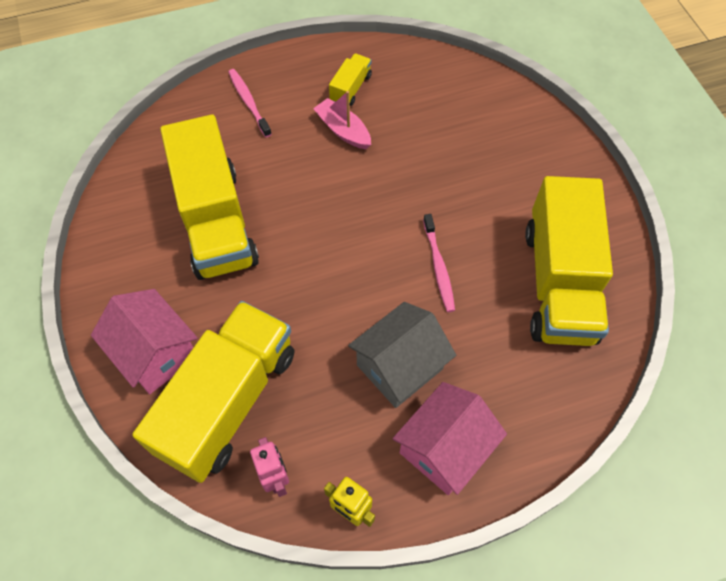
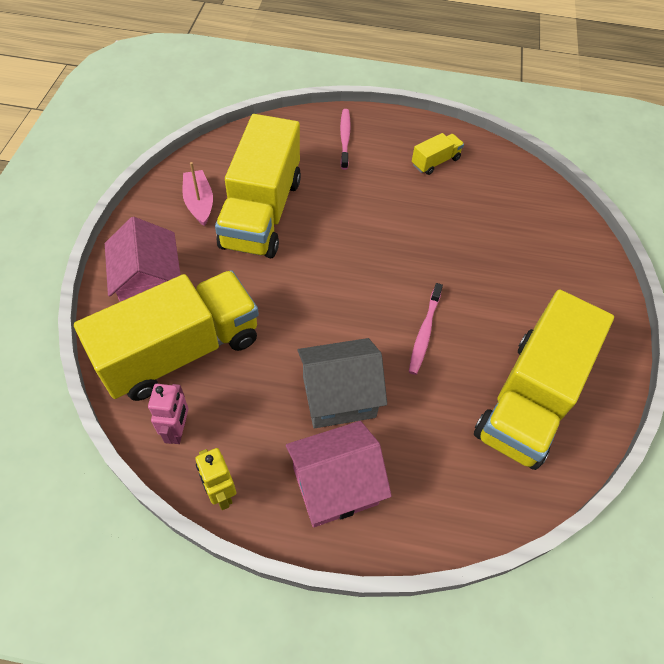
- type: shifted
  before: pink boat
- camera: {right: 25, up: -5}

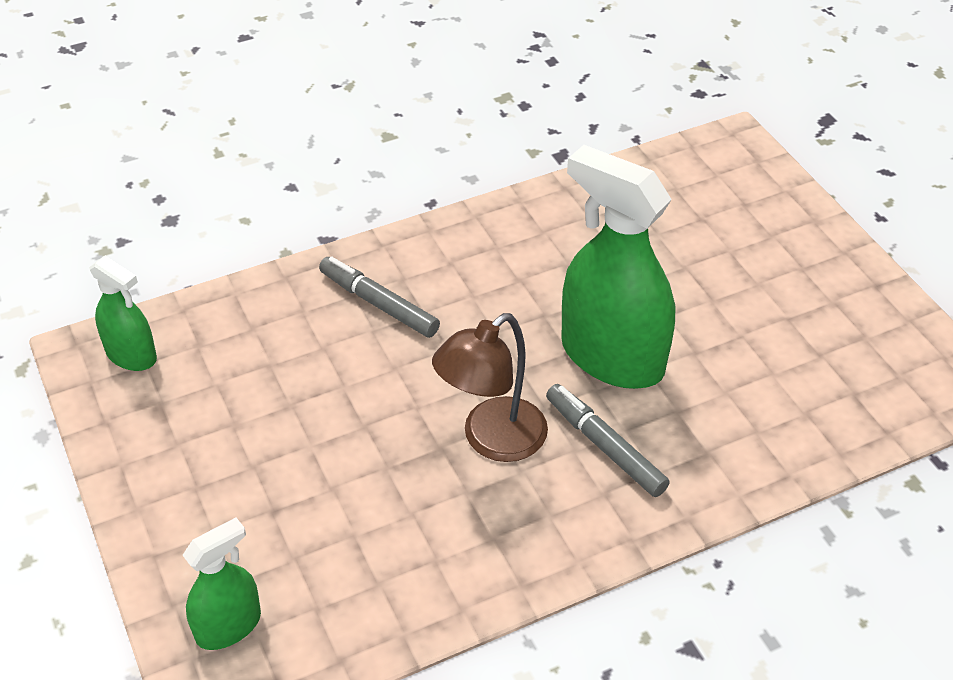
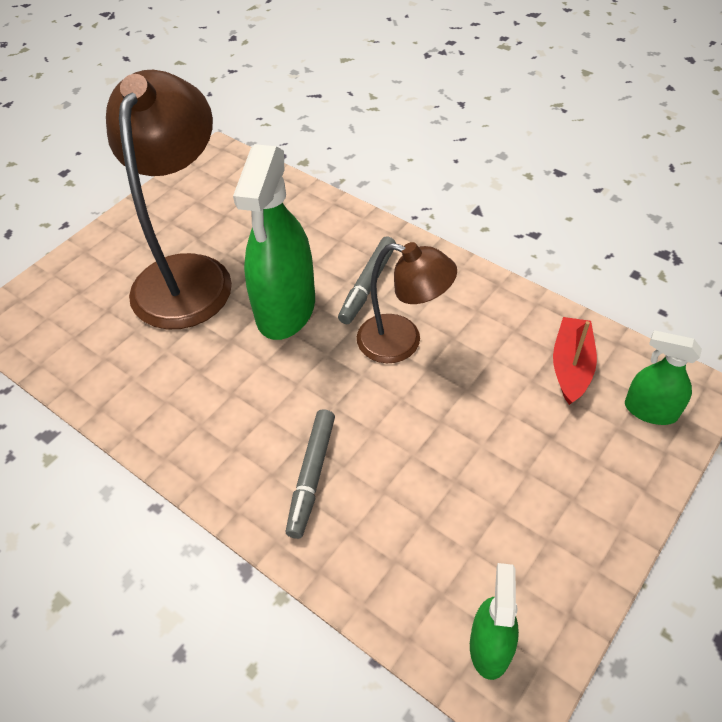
- type: new
  after: brown lamp (no. 1 from left)
- type: new
  after: red boat
- camera: {right: -115, up: 5}

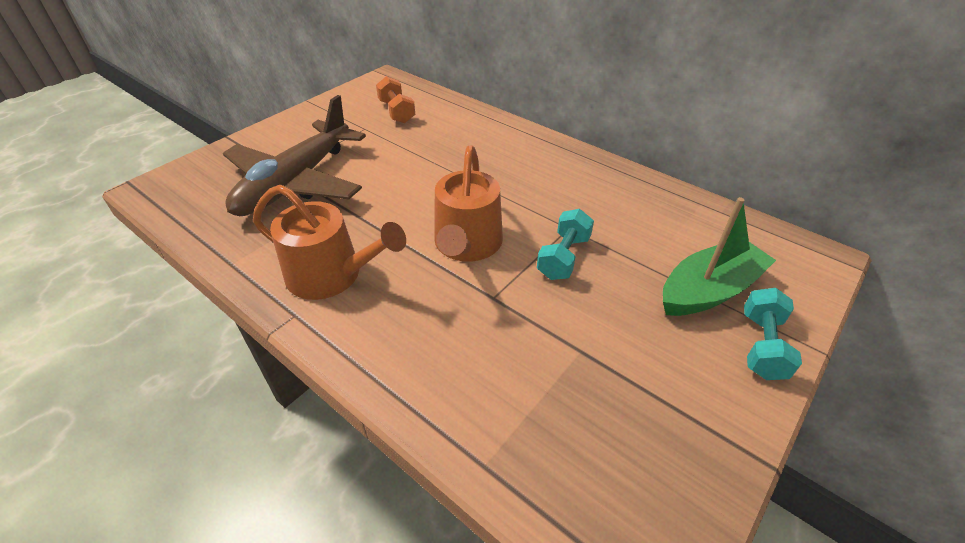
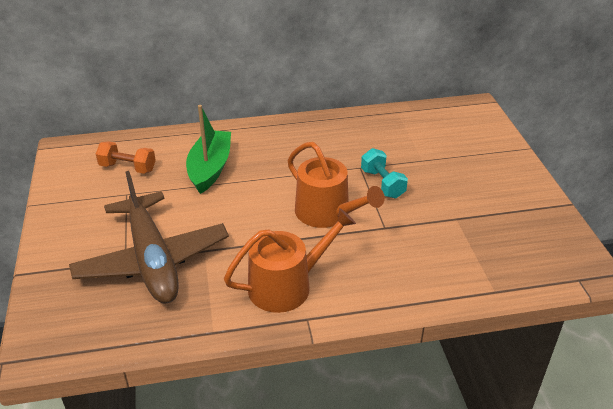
- type: shifted
  before: green boat
- type: gone
  before: turquoise dumbbell (no. 2 from left)
- camera: {right: -50, up: -5}

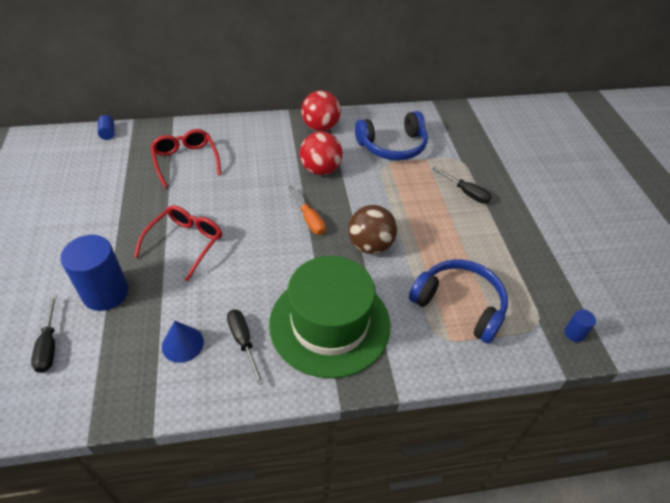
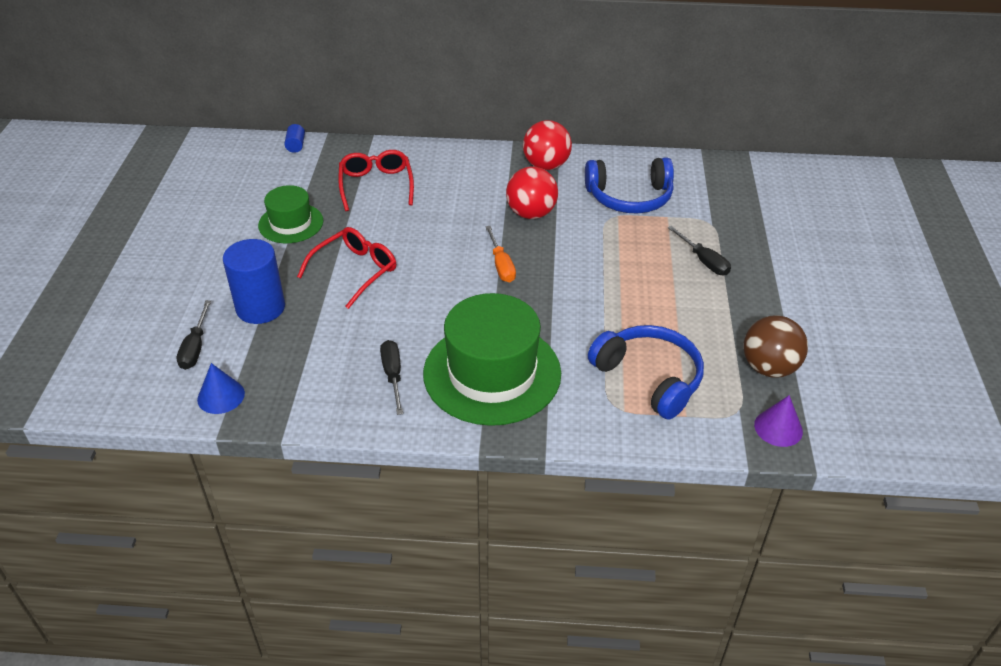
- type: shifted
  before: blue cone
- type: shifted
  before: brown ball
- type: swapped
  before: blue cylinder (no. 3 from left)
  after: purple cone
- type: new
  after: green hat (no. 1 from left)
- camera: {right: 15, up: -5}

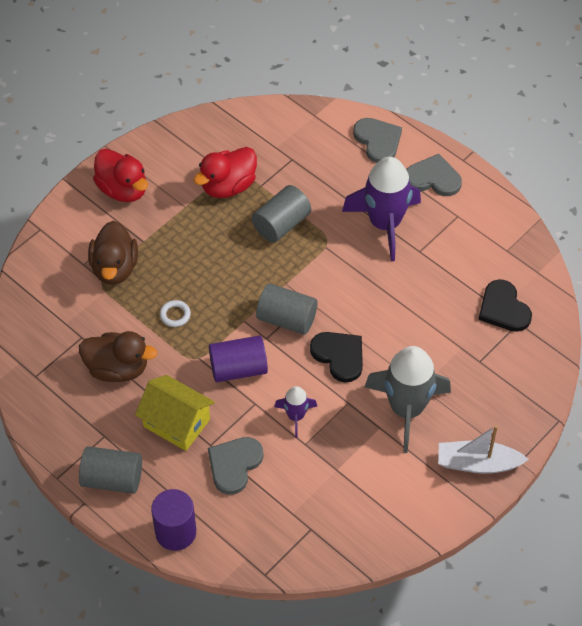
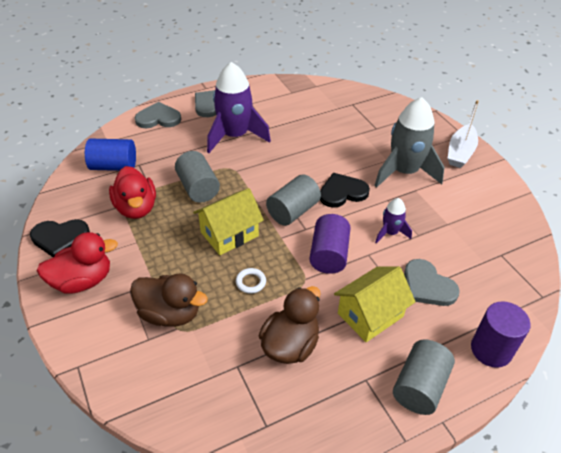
- type: shifted
  before: black heart (no. 2 from left in the first image)
  after: black heart (no. 1 from left)
- type: new
  after: blue cylinder
- type: new
  after: yellow house (no. 1 from left)
- camera: {right: -70, up: -10}

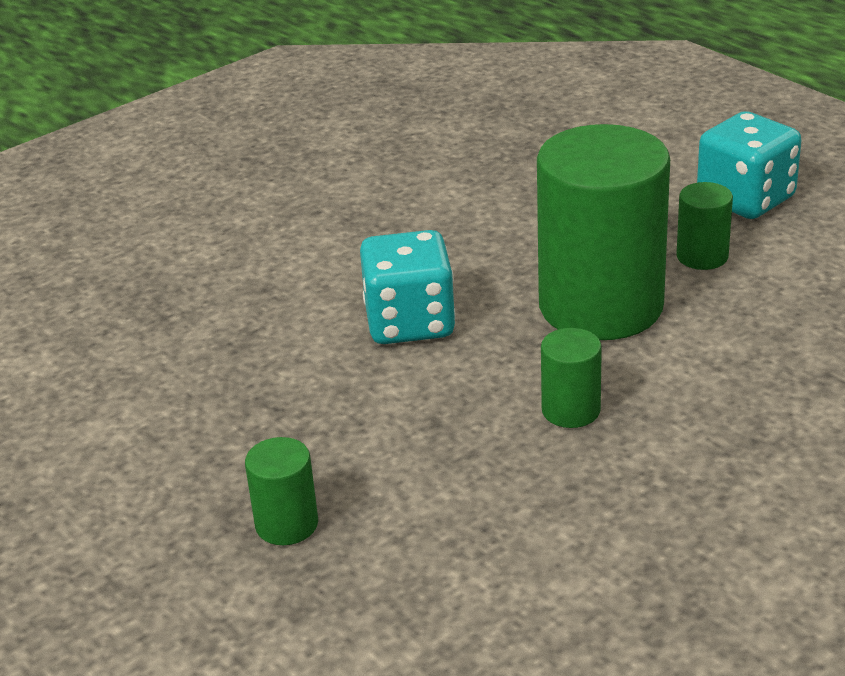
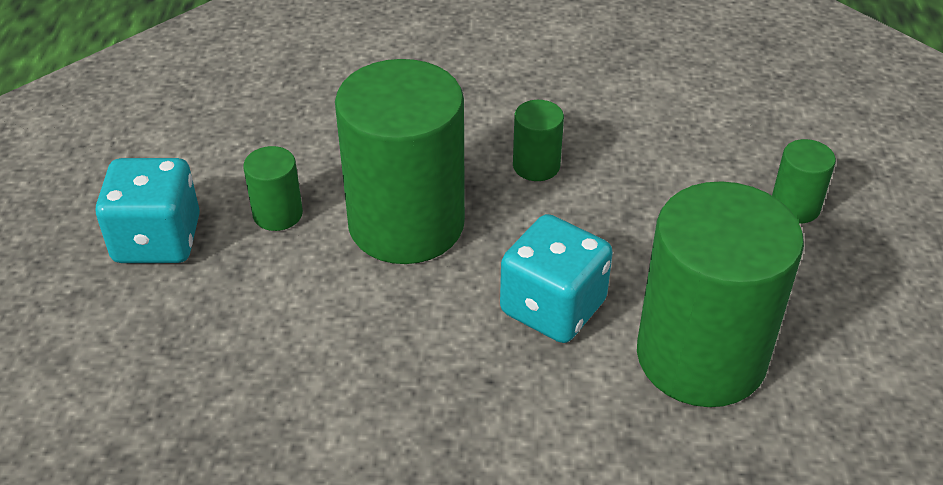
- type: new
  after: green cylinder (no. 4 from left)
- camera: {right: -140, up: 10}

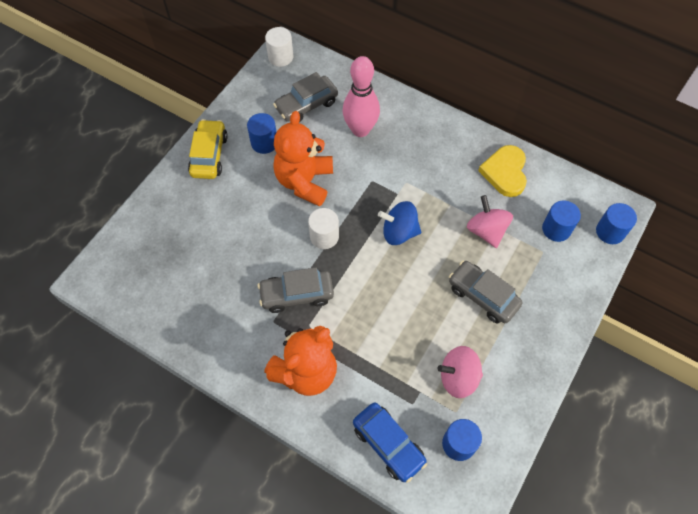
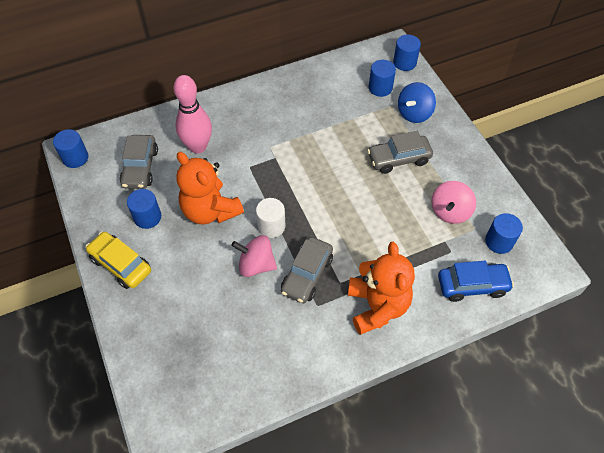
- type: repainted
  before: white cylinder (no. 1 from left)
  after: blue cylinder (no. 1 from left)
- type: shifted
  before: blue spinning top
- type: shifted
  before: pink spinning top (no. 2 from left in the first image)
  after: pink spinning top (no. 1 from left)
- type: gone
  before: yellow heart
- camera: {right: -55, up: -5}

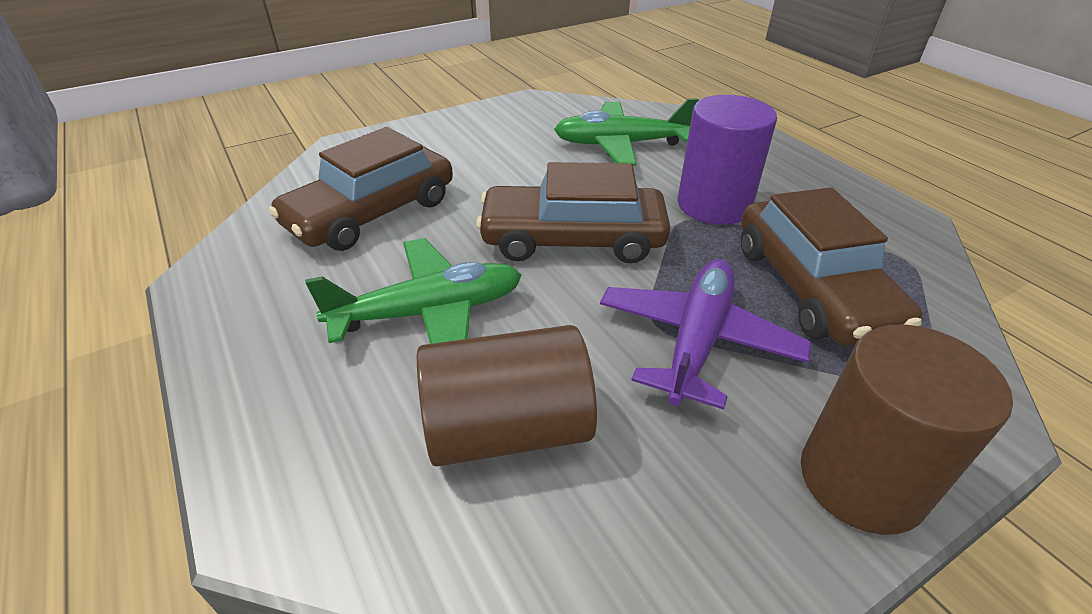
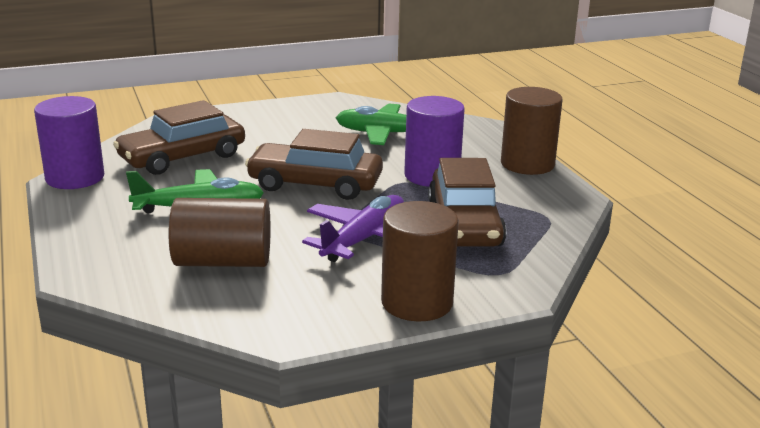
- type: new
  after: purple cylinder (no. 1 from left)
- type: new
  after: brown cylinder (no. 3 from left)
- camera: {right: 10, up: -15}

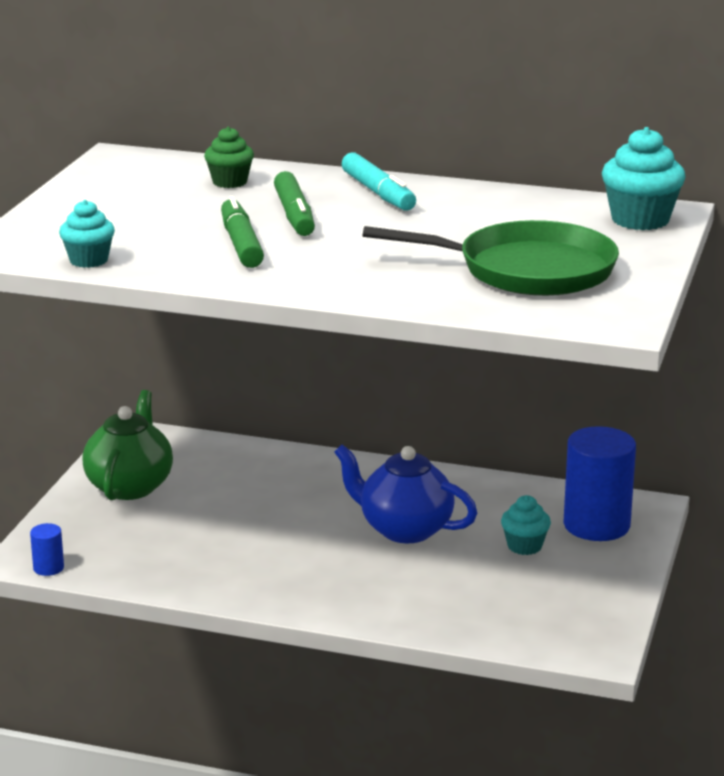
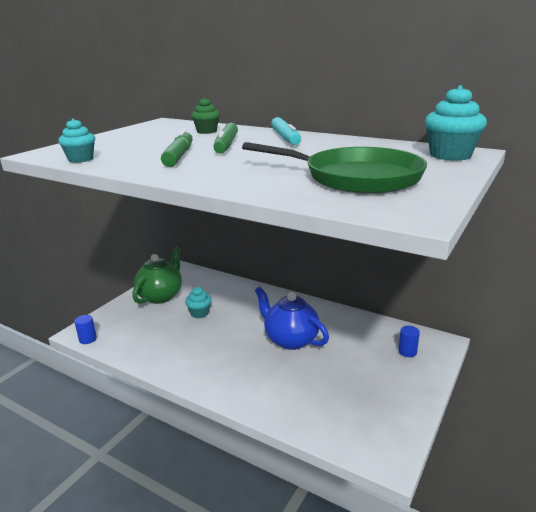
- type: shifted
  before: turquoise cupcake (no. 2 from left)
- type: scaled
  before: blue cylinder (no. 2 from left)
  scale: 0.44
- camera: {right: 15, up: 0}

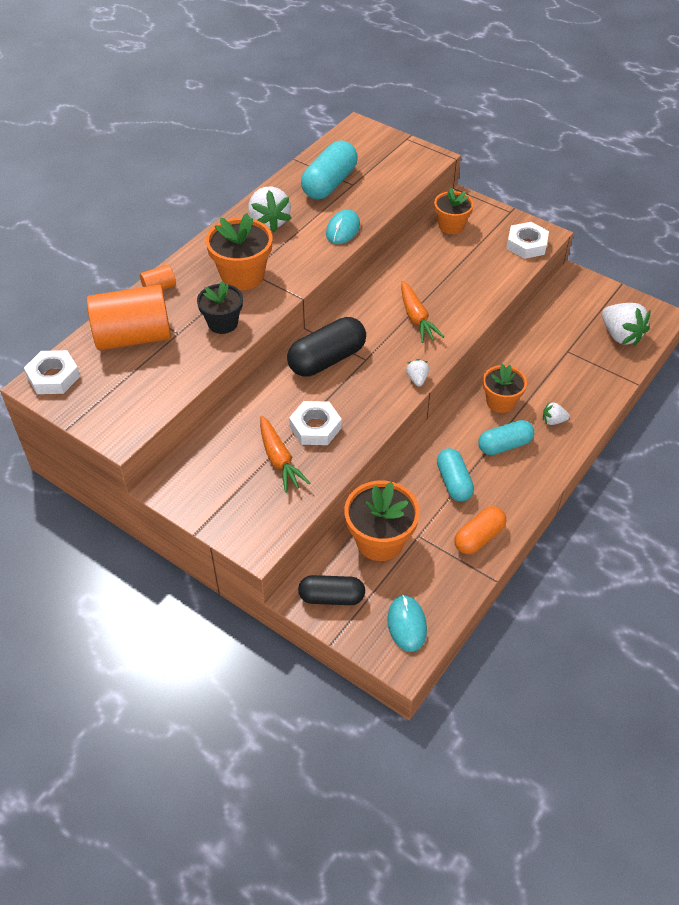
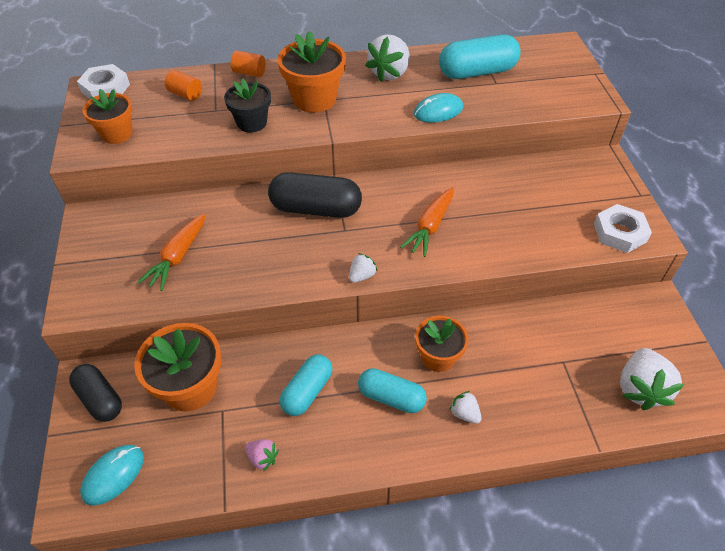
- type: scaled
  before: orange cylinder (no. 1 from left)
  scale: 0.43
- type: gone
  before: white nut (no. 2 from left)
- type: shifted
  before: orange flower pot (no. 3 from left in the first image)
  after: orange flower pot (no. 1 from left)
- type: swapped
  before: orange capsule
  after: pink strawberry
- camera: {right: 45, up: 0}

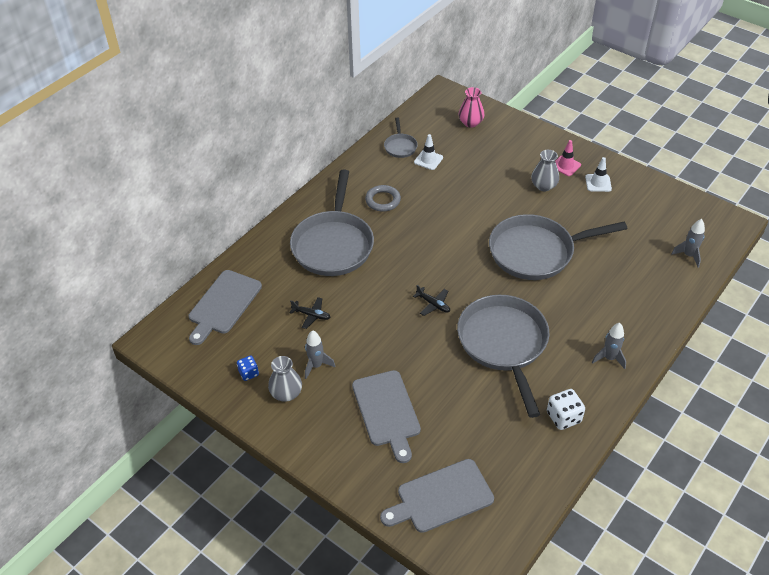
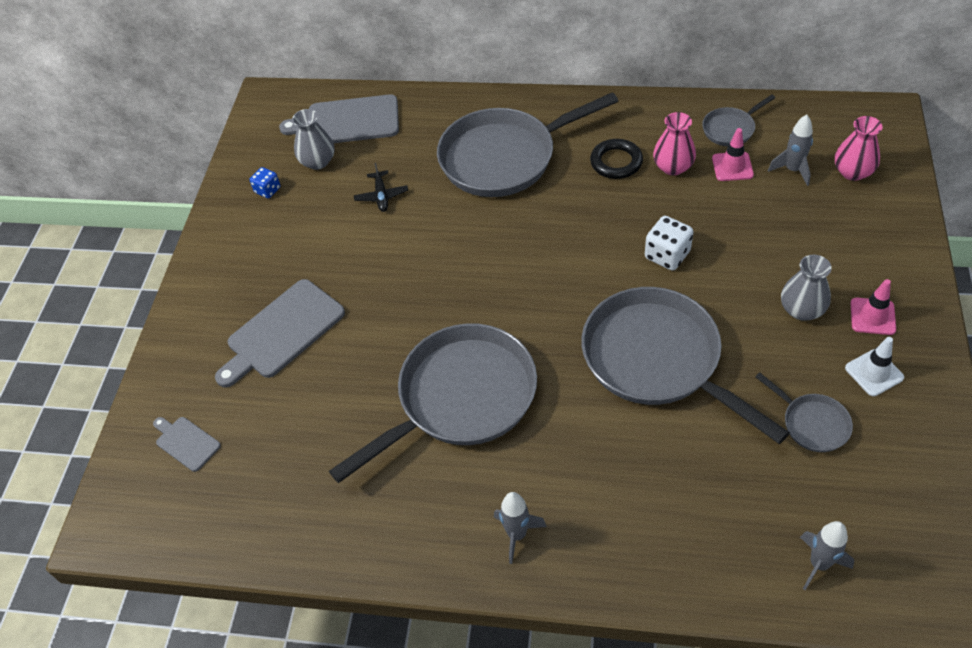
- type: shifted
  before: grey vase (no. 1 from left)
- type: shifted
  before: grey rocket (no. 1 from left in the first image)
  after: grey rocket (no. 2 from left)
- type: repainted
  before: grey ring
  after: black ring
- type: scaled
  before: grey cutting board (no. 3 from left in the first image)
  scale: 0.52
- type: gone
  before: black plane (no. 2 from left)
- type: repainted
  before: white traffic cone (no. 1 from left)
  after: pink traffic cone (no. 1 from left)
- type: shifted
  before: white dice
- type: new
  after: pink vase (no. 1 from left)
- type: new
  after: grey pan (no. 5 from left)
- camera: {right: 65, up: 5}

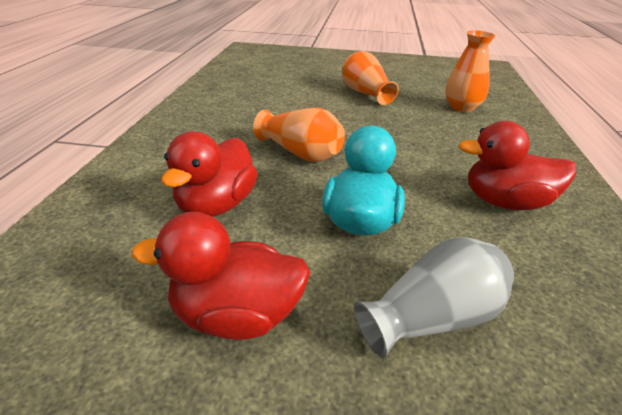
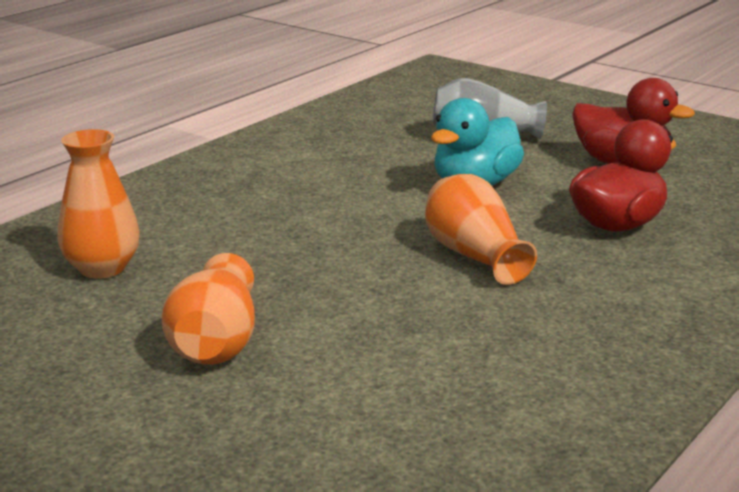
- type: gone
  before: red duck (no. 3 from left)
- camera: {right: -150, up: -10}

